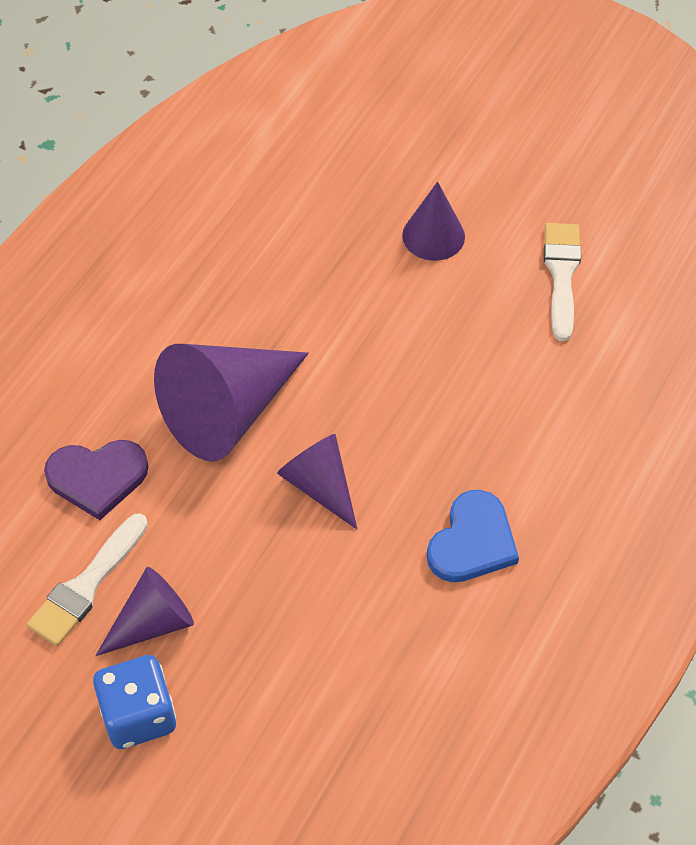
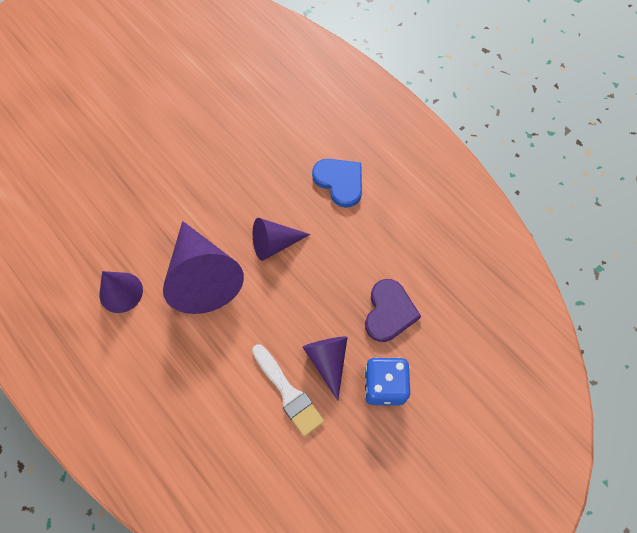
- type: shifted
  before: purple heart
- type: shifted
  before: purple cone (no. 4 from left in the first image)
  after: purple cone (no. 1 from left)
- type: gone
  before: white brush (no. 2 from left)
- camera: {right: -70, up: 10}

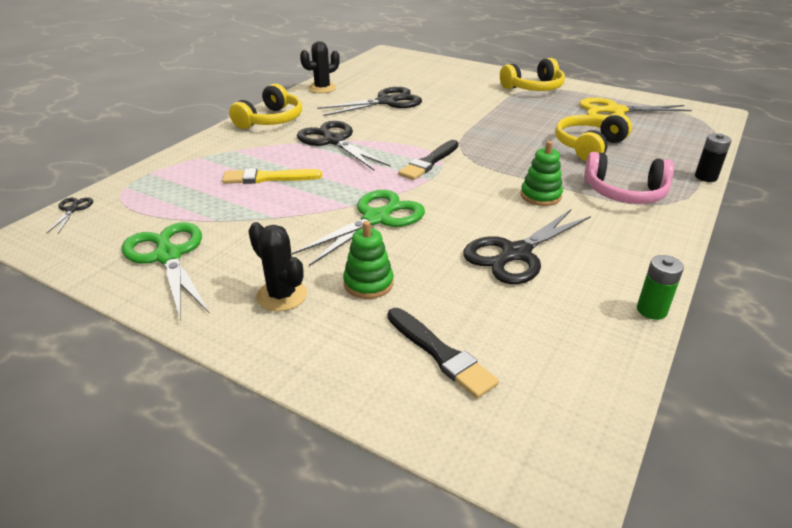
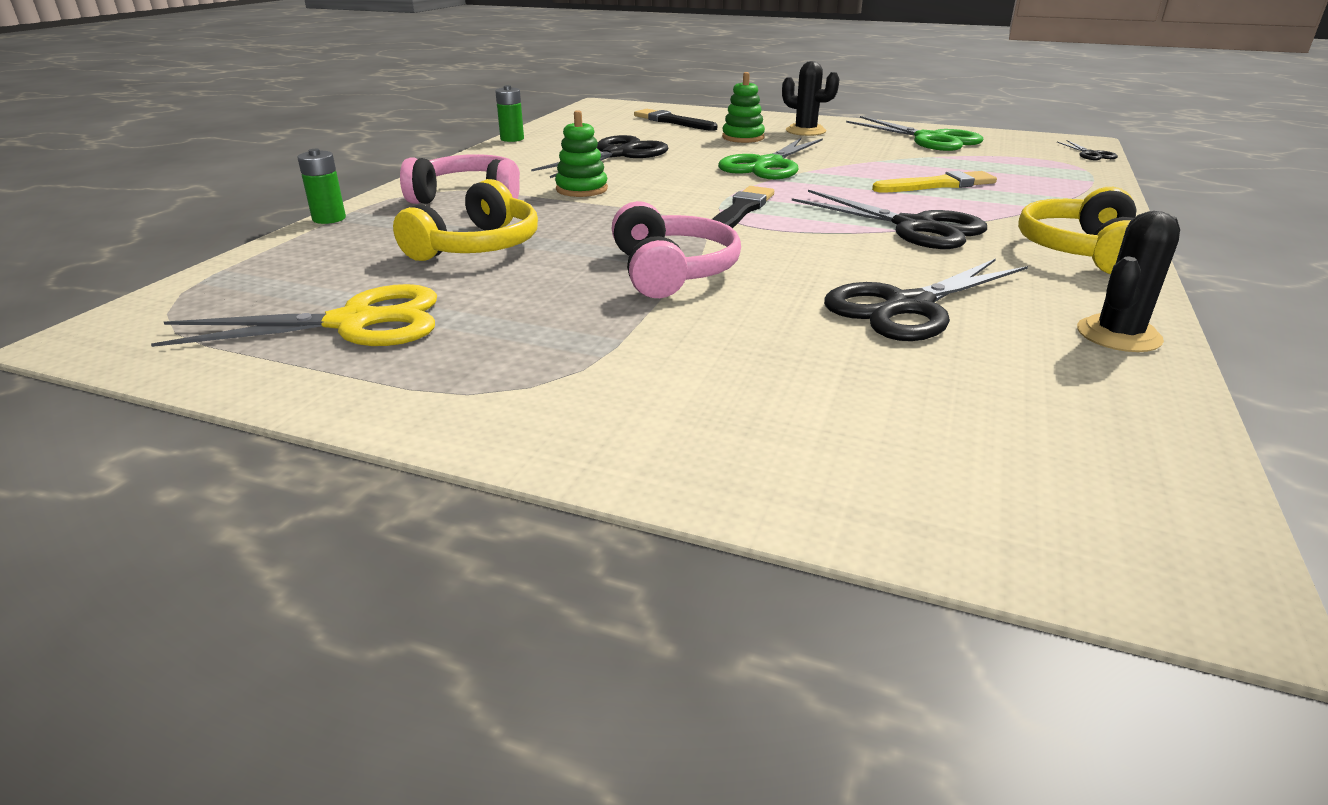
- type: gone
  before: yellow headphones (no. 2 from left)
- type: repainted
  before: black battery
  after: green battery (no. 1 from left)
- type: new
  after: pink headphones (no. 2 from left)
- camera: {right: 170, up: -5}

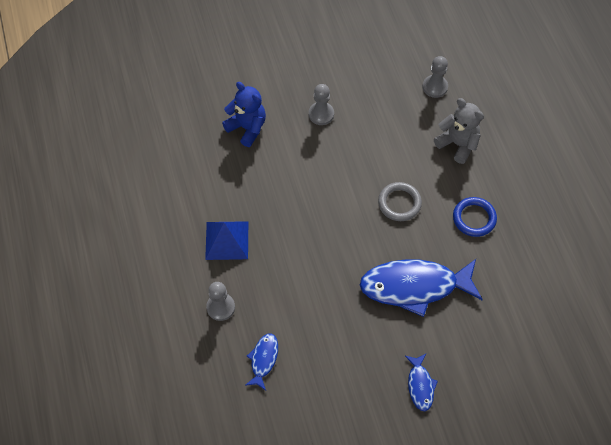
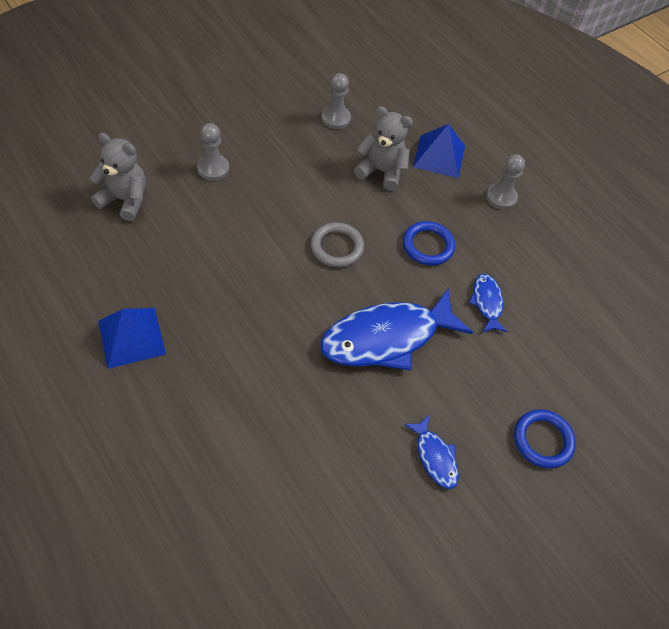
- type: shifted
  before: grey pawn (no. 1 from left in the first image)
  after: grey pawn (no. 3 from left)
- type: repainted
  before: blue teddy bear
  after: grey teddy bear (no. 1 from left)
- type: shifted
  before: blue fish (no. 1 from left in the first image)
  after: blue fish (no. 3 from left)
- type: new
  after: blue pyramid (no. 2 from left)
- type: new
  after: blue ring (no. 2 from left)
- camera: {right: -25, up: -5}

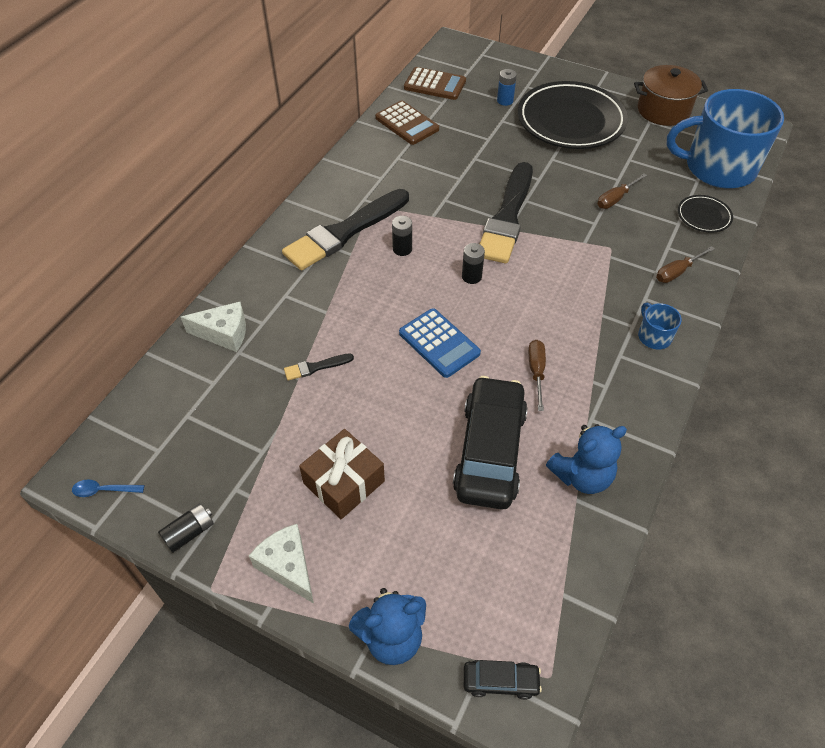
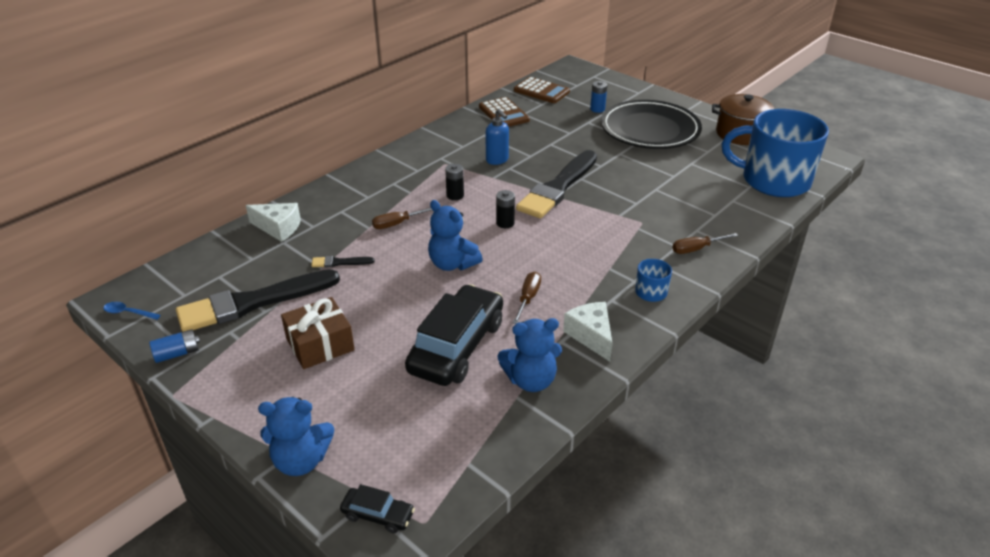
- type: repainted
  before: black battery (no. 1 from left)
  after: blue battery (no. 1 from left)
- type: shifted
  before: white cheese (no. 2 from left)
- type: shifted
  before: black brush (no. 2 from left in the first image)
  after: black brush (no. 1 from left)
- type: swapped
  before: blue calculator
  after: blue teddy bear (no. 2 from left)
- type: shifted
  before: brown screwdriver (no. 2 from left in the first image)
  after: brown screwdriver (no. 1 from left)
- type: gone
  before: black plate (no. 2 from left)
- type: new
  after: blue soap dispenser
- camera: {right: 15, up: -15}

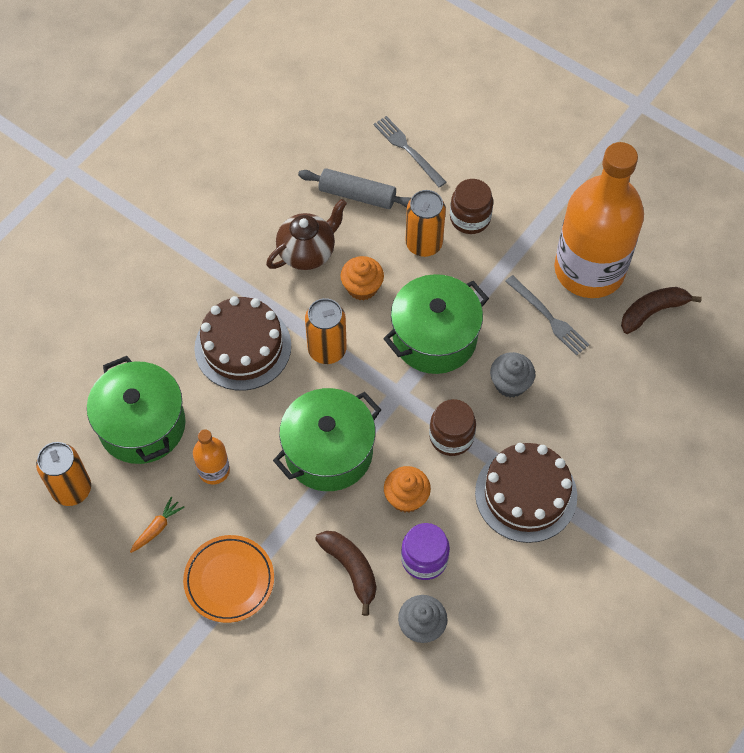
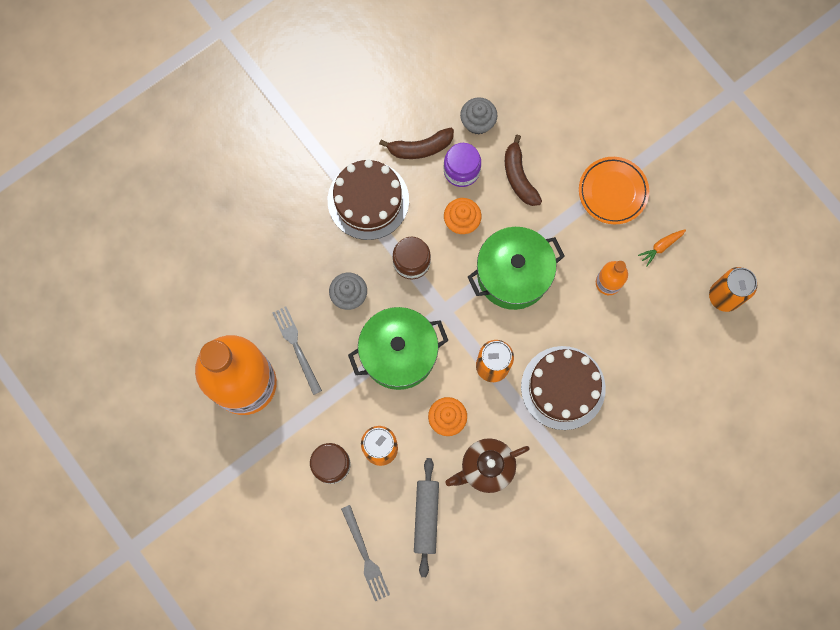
- type: gone
  before: green pot (no. 1 from left)
- type: rotated
  before: grey rolling pin
  turn: 60
- type: shifted
  before: brown banana (no. 2 from left in the first image)
  after: brown banana (no. 1 from left)
- camera: {right: -165, up: 15}

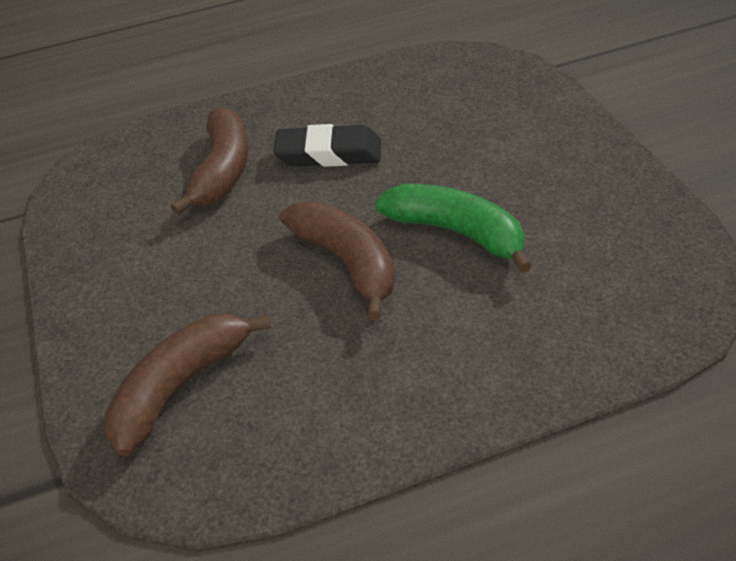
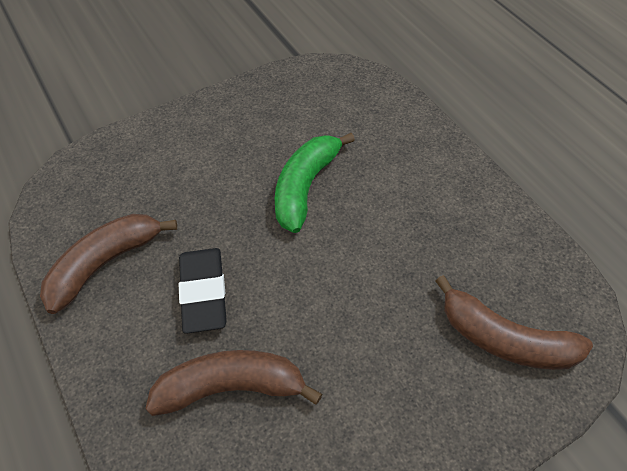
- type: shifted
  before: brown banana (no. 3 from left in the first image)
  after: brown banana (no. 1 from left)
- camera: {right: -105, up: 10}

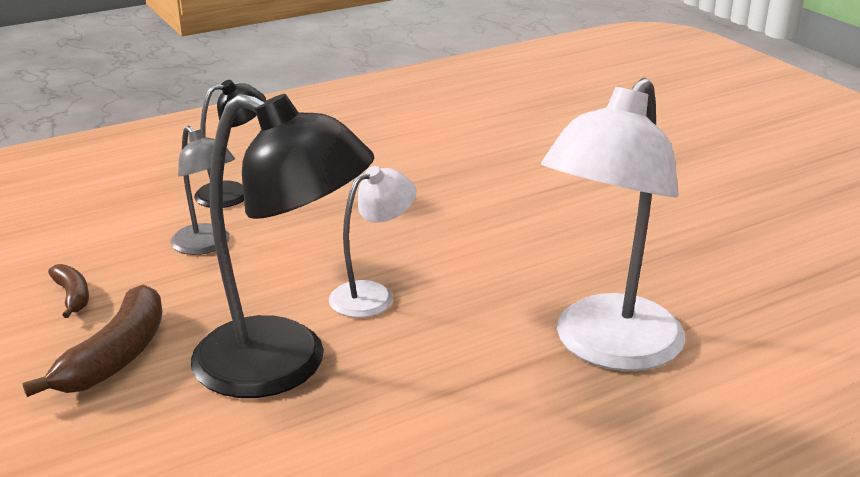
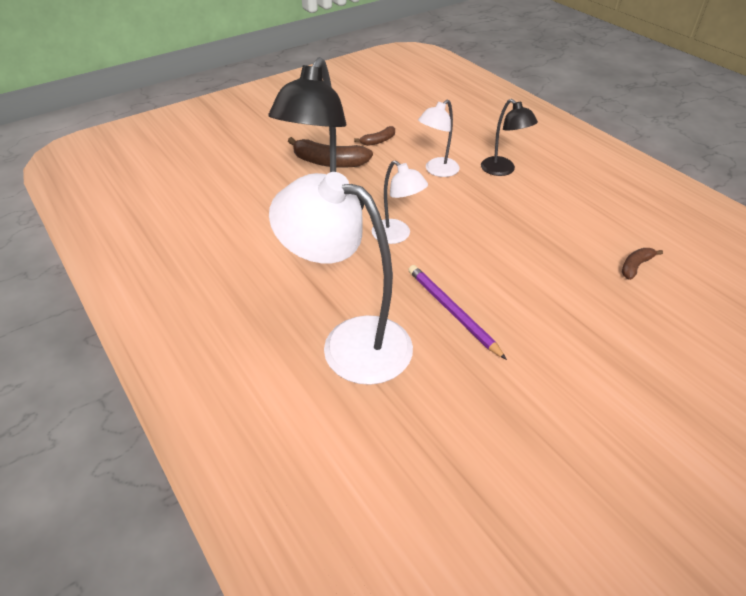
- type: repainted
  before: grey lamp
  after: white lamp (no. 3 from left)
- type: new
  after: purple pencil
- type: new
  after: brown banana (no. 3 from left)
- camera: {right: 85, up: 15}

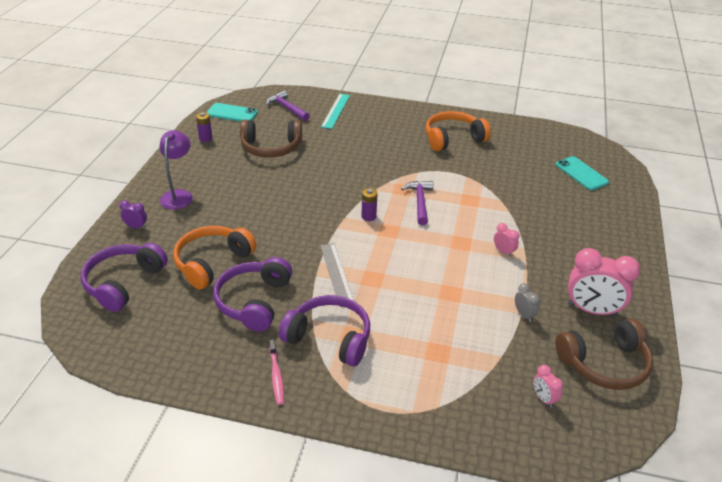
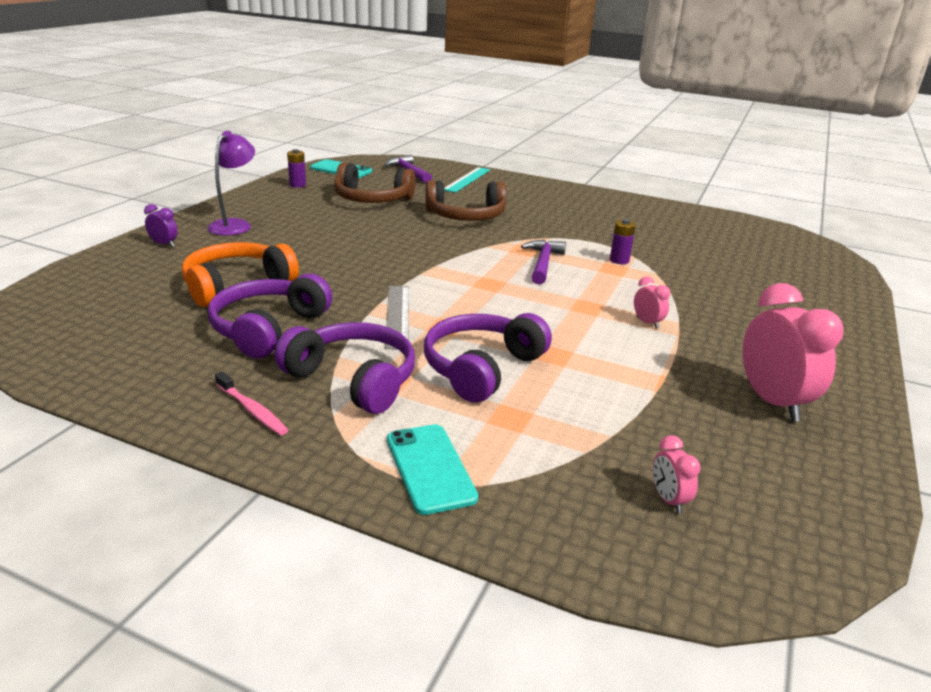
- type: shifted
  before: purple headphones (no. 1 from left in the first image)
  after: purple headphones (no. 3 from left)
- type: rotated
  before: pink toothbrush
  turn: -45
- type: shifted
  before: purple battery (no. 2 from left)
- type: gone
  before: orange headphones (no. 2 from left)
- type: gone
  before: grey clock
- type: shifted
  before: turquoise phone (no. 2 from left)
- type: shifted
  before: brown headphones (no. 2 from left)
- type: rotated
  before: pink clock (no. 3 from left)
  turn: -135
- camera: {right: 10, up: -10}

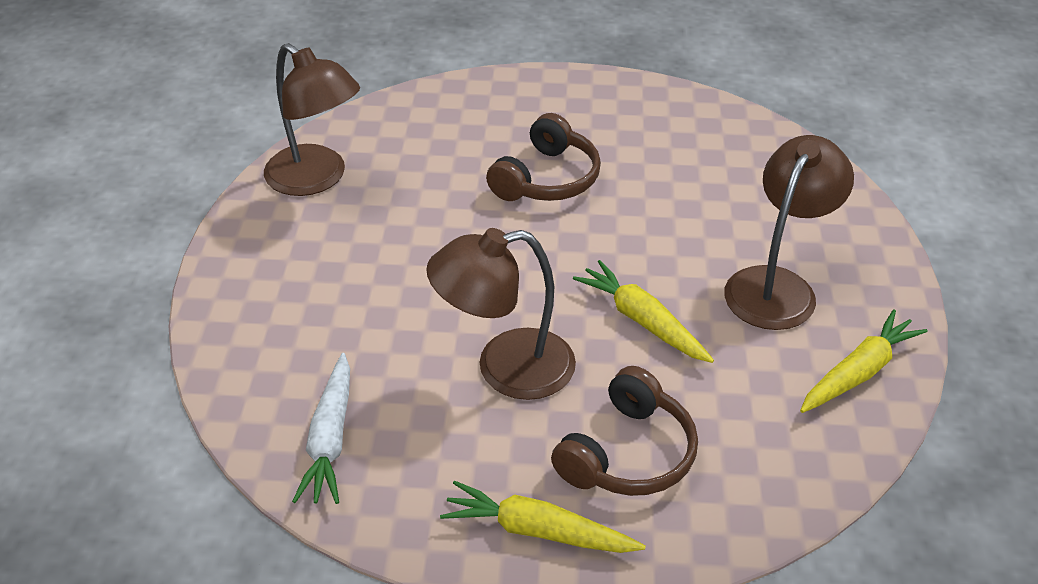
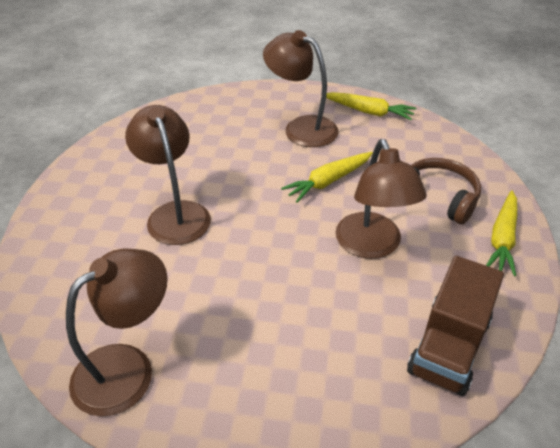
- type: swapped
  before: white carrot
  after: brown truck
- type: swapped
  before: brown headphones (no. 1 from left)
  after: brown lamp (no. 2 from left)
- type: rotated
  before: yellow carrot (no. 3 from left in the first image)
  turn: 150
- camera: {right: -85, up: 0}

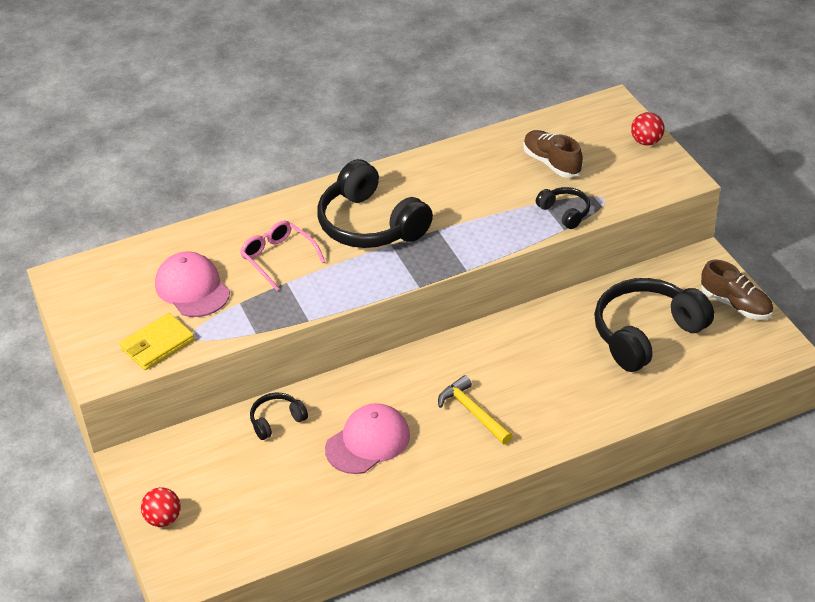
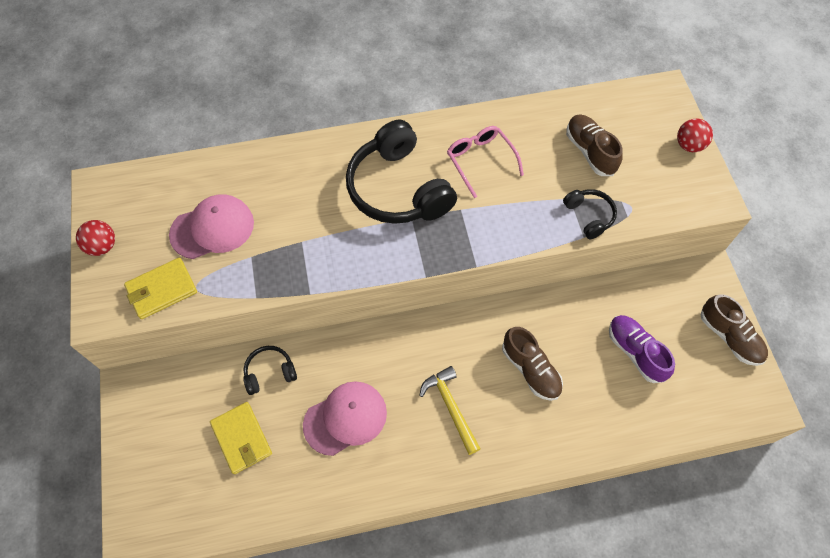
- type: shifted
  before: red ball (no. 1 from left)
- type: rotated
  before: pink cap (no. 1 from left)
  turn: 90
- type: shifted
  before: pink glasses
- type: swapped
  before: black headphones (no. 4 from left)
  after: purple shoe
- type: new
  after: yellow wallet (no. 2 from left)
- type: new
  after: brown shoe (no. 1 from left)
- camera: {right: 10, up: 20}

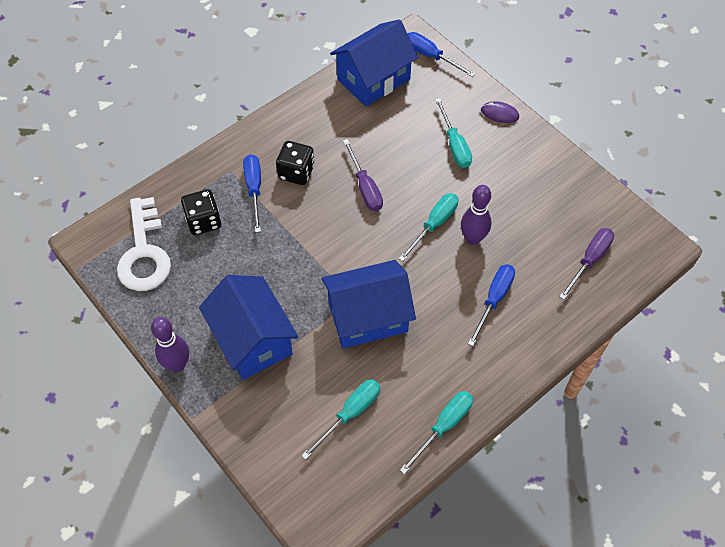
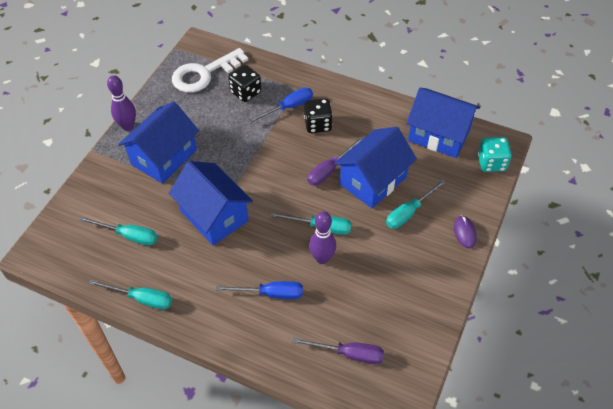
- type: swapped
  before: blue screwdriver (no. 2 from left)
  after: turquoise dice
- type: new
  after: blue house (no. 3 from left)
- camera: {right: 65, up: -5}

